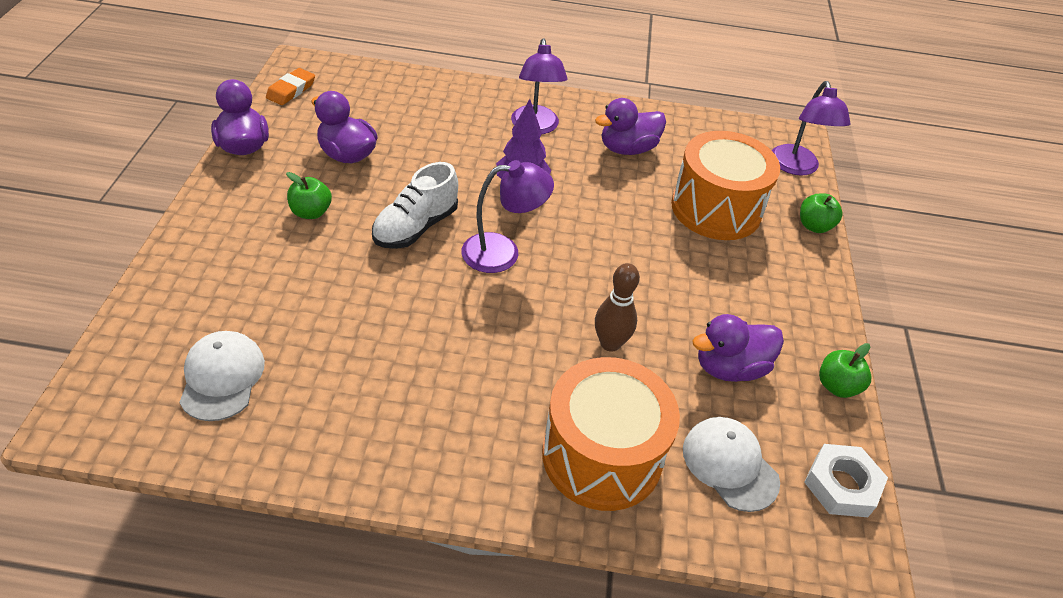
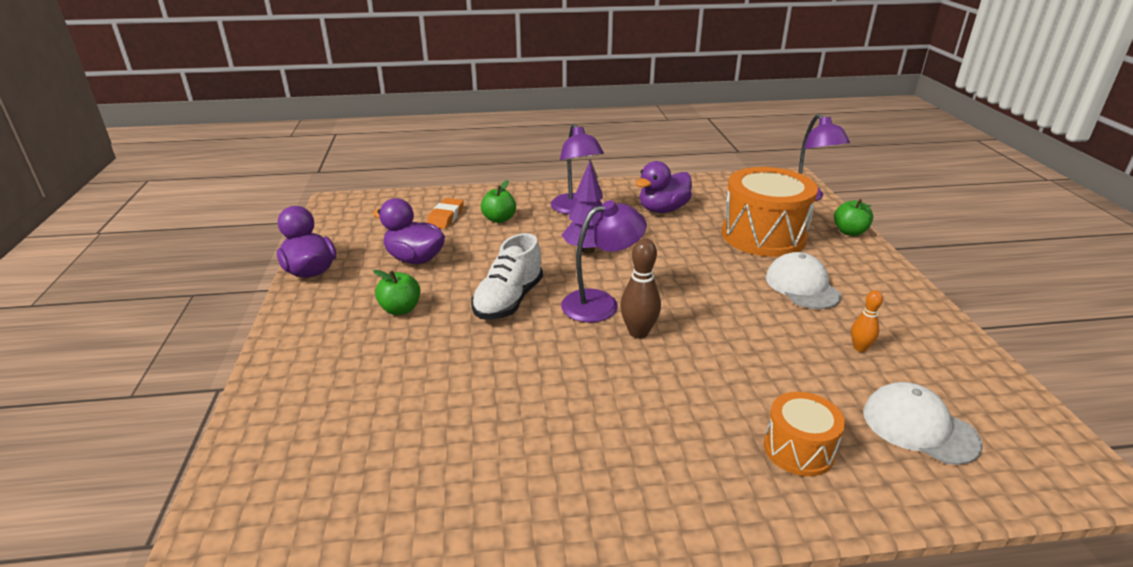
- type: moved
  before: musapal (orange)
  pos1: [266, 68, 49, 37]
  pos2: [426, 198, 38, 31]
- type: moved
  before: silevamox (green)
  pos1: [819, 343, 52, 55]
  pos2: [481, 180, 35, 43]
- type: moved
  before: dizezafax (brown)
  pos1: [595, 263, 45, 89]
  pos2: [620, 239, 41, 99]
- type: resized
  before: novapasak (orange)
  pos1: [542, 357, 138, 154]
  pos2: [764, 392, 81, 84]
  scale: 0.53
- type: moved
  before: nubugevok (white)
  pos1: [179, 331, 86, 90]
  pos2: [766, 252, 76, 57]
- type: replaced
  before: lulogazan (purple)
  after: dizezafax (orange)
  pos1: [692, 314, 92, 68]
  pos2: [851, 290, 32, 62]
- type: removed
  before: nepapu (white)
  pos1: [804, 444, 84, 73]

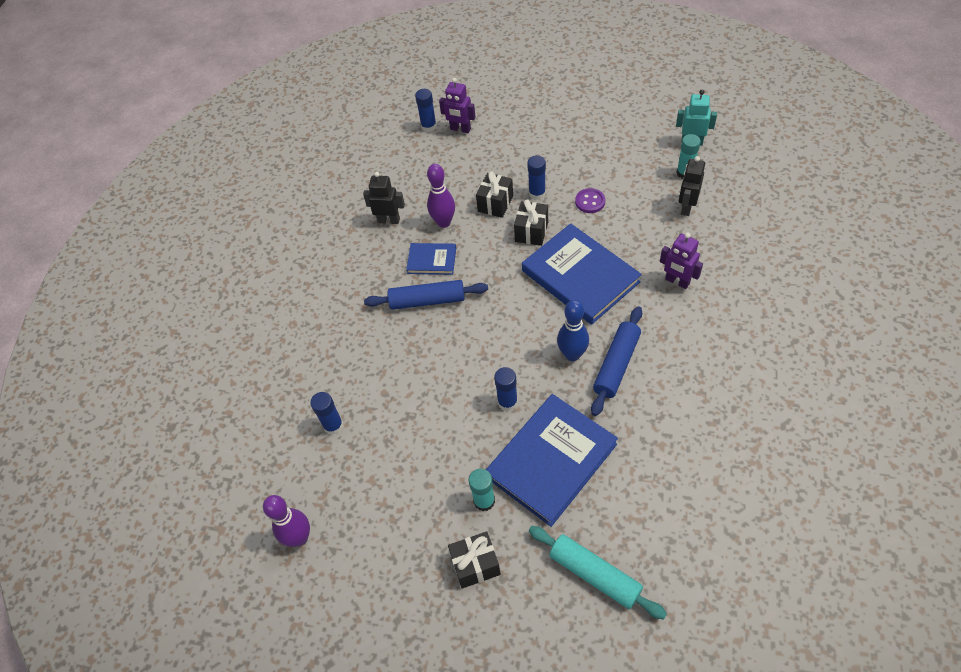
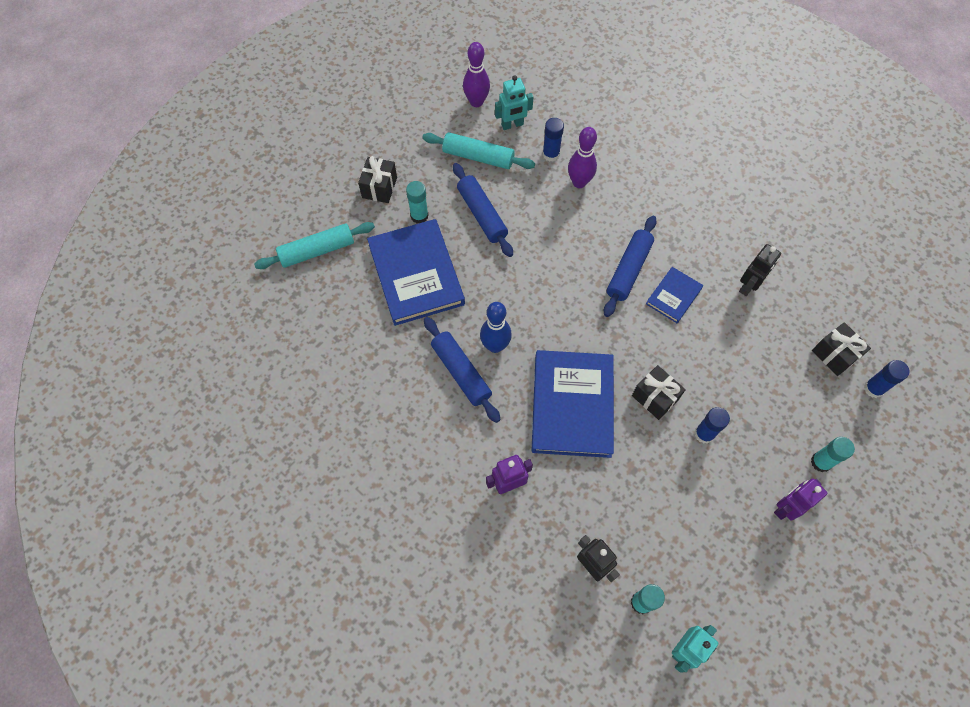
- type: added
  after: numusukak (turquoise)
  pos2: [422, 132, 113, 37]
- type: added
  after: numusukak (blue)
  pos2: [453, 163, 60, 94]
- type: added
  after: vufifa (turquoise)
  pos2: [495, 75, 38, 55]
- type: turned
  before: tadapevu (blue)
  pos1: [522, 223, 120, 102]
  pos2: [531, 350, 83, 108]
  turn: -75
- type: moved
  before: dizezafax (purple)
  pos1: [427, 164, 28, 64]
  pos2: [568, 127, 29, 61]
- type: moved
  before: vufifa (purple)
  pos1: [439, 78, 36, 55]
  pos2: [774, 478, 53, 43]
- type: added
  after: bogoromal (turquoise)
  pos2: [811, 437, 44, 35]
- type: moved
  before: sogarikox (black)
  pos1: [476, 171, 37, 47]
  pos2: [812, 322, 59, 54]
- type: removed
  before: bogoromal (blue)
  pos1: [494, 367, 24, 44]
- type: removed
  before: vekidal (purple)
  pos1: [575, 188, 30, 25]

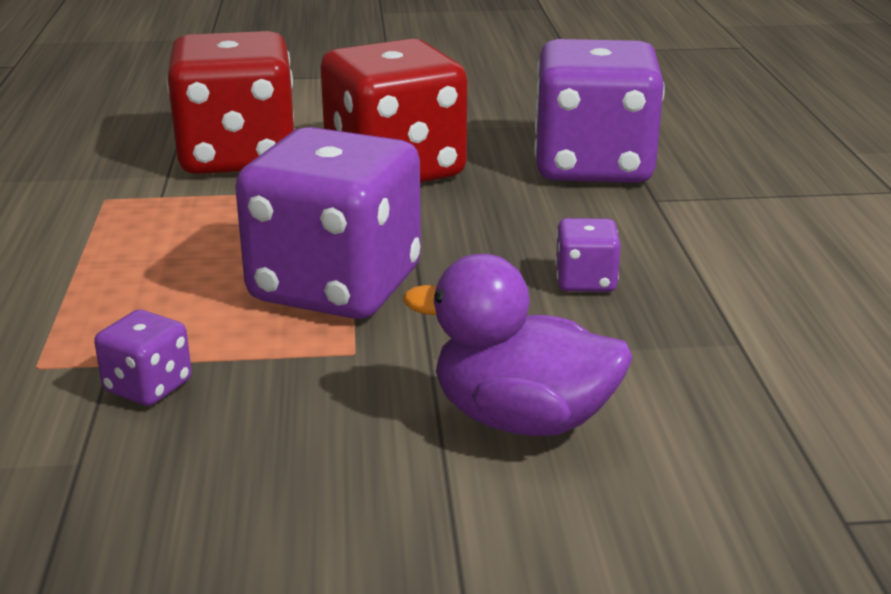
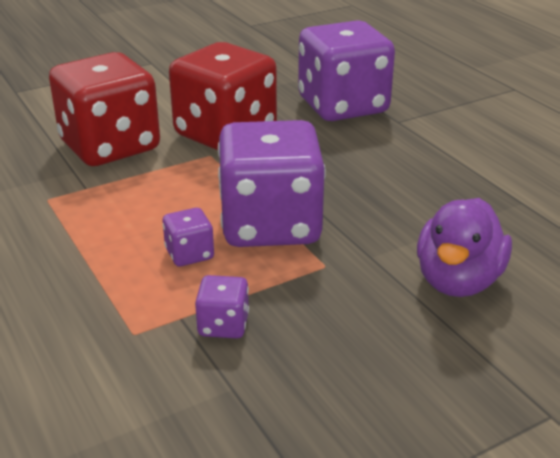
- type: moved
  before: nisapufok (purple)
  pos1: [555, 218, 66, 74]
  pos2: [163, 208, 51, 58]
- type: turned
  before: lulogazan (purple)
  pos1: [403, 254, 230, 182]
  pos2: [417, 198, 95, 99]
  turn: -60

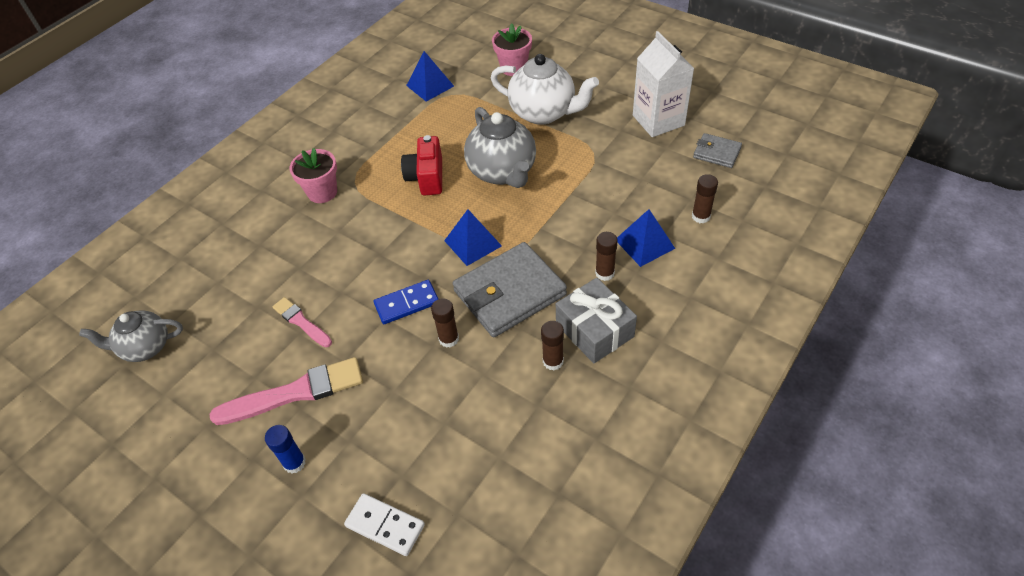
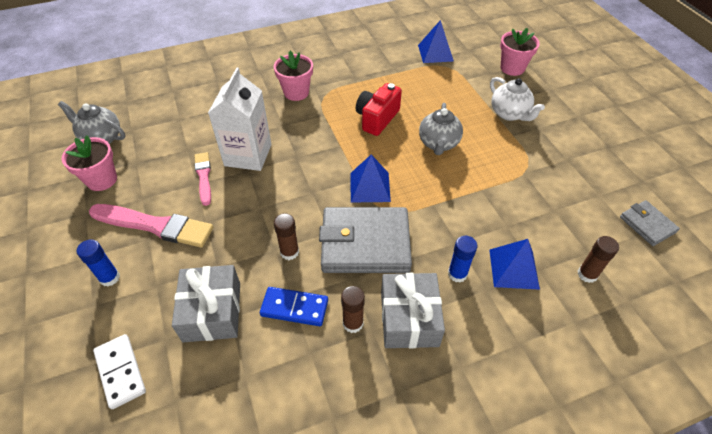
- type: added
  after: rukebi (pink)
  pos2: [61, 136, 56, 55]
- type: added
  after: sogarikox (grey)
  pos2: [172, 265, 68, 77]
- type: moved
  before: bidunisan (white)
  pos1: [633, 31, 61, 106]
  pos2: [208, 67, 64, 104]
- type: moved
  before: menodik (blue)
  pos1: [374, 280, 64, 44]
  pos2: [260, 287, 68, 39]
- type: resized
  before: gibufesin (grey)
  pos1: [464, 107, 72, 81]
  pos2: [419, 103, 44, 52]
  scale: 0.65
- type: recoloured
  before: bogoromal (brown)
  after: bogoromal (blue)
  pos1: [595, 232, 22, 49]
  pos2: [448, 236, 29, 47]
- type: resized
  before: gibufesin (white)
  pos1: [491, 54, 108, 71]
  pos2: [490, 77, 55, 44]
  scale: 0.65

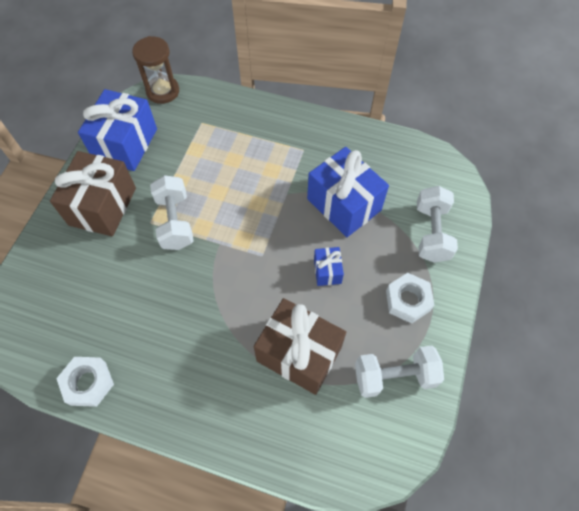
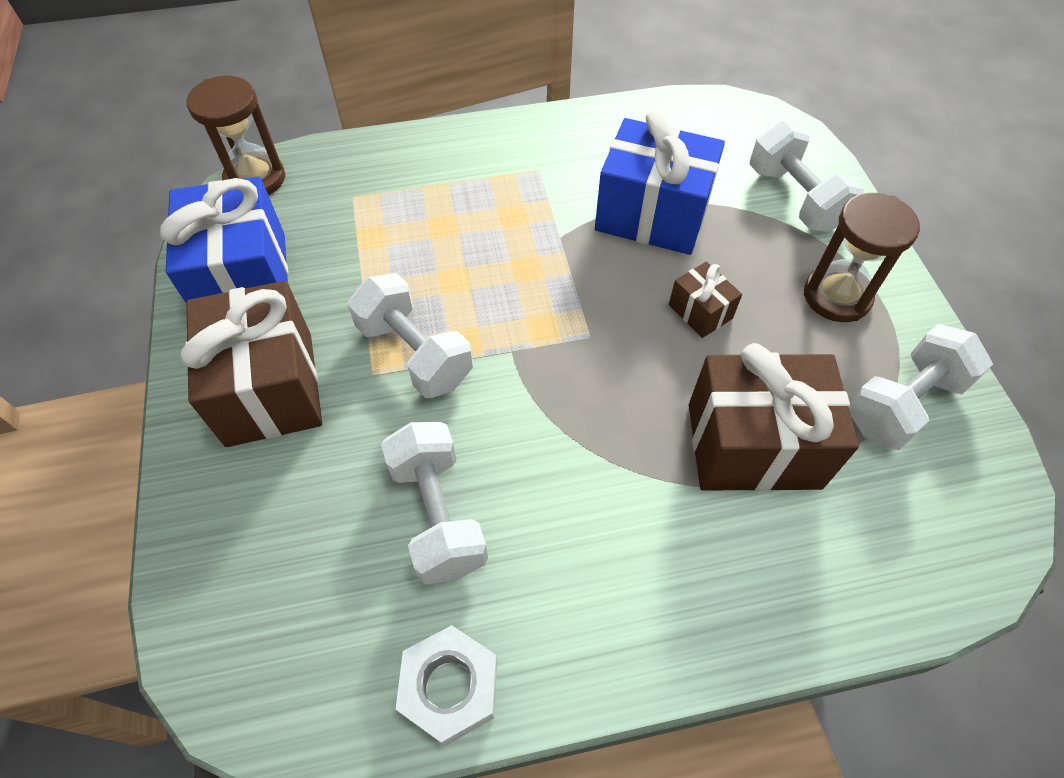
- type: added
  after: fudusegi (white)
  pos2: [381, 422, 107, 163]
- type: recoloured
  before: sogarikox (blue)
  after: sogarikox (brown)
  pos1: [314, 247, 30, 39]
  pos2: [669, 262, 73, 76]
- type: replaced
  before: nepapu (white)
  after: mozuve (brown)
  pos1: [386, 273, 48, 51]
  pos2: [804, 193, 116, 129]

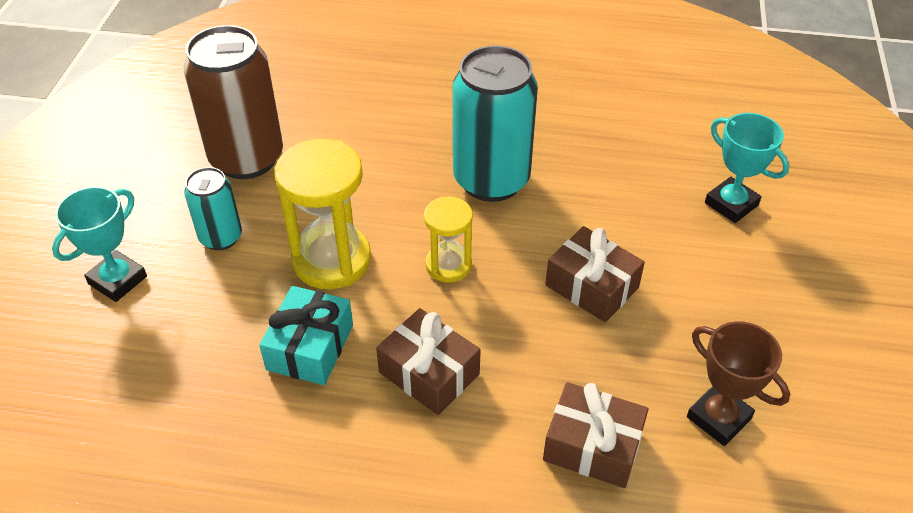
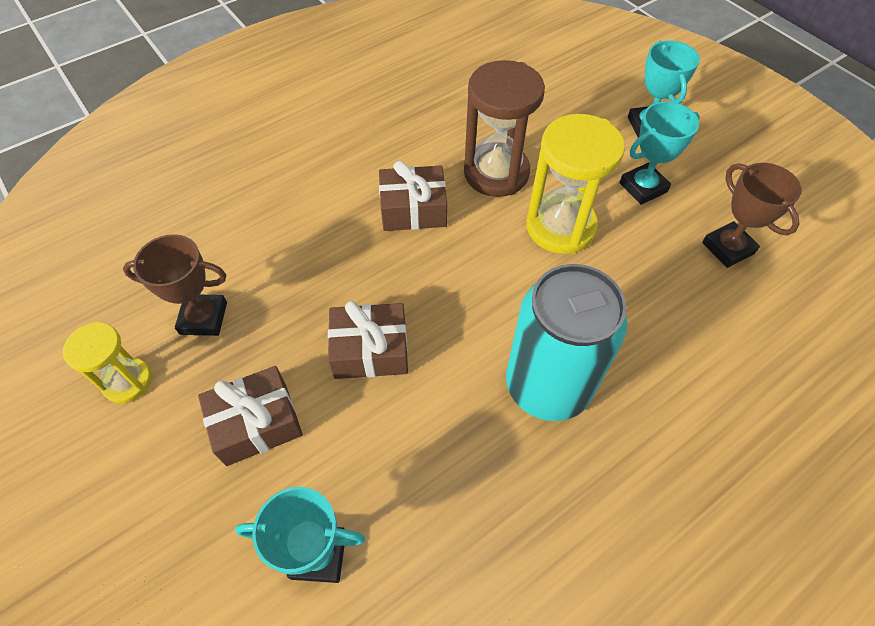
- type: moved
  before: mozuve (yellow)
  pos1: [424, 196, 49, 86]
  pos2: [63, 322, 89, 81]
- type: moved
  before: sogarikox (brown)
  pos1: [543, 382, 106, 106]
  pos2: [198, 366, 105, 100]
- type: replaced
  before: sogarikox (turquoise)
  after: mozuve (brown)
  pos1: [259, 286, 94, 99]
  pos2: [464, 60, 81, 137]
- type: replaced
  before: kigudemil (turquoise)
  after: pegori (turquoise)
  pos1: [184, 167, 58, 83]
  pos2: [619, 102, 81, 103]
- type: replaced
  before: kigudemil (brown)
  after: pegori (brown)
  pos1: [184, 25, 99, 154]
  pos2: [702, 163, 100, 105]

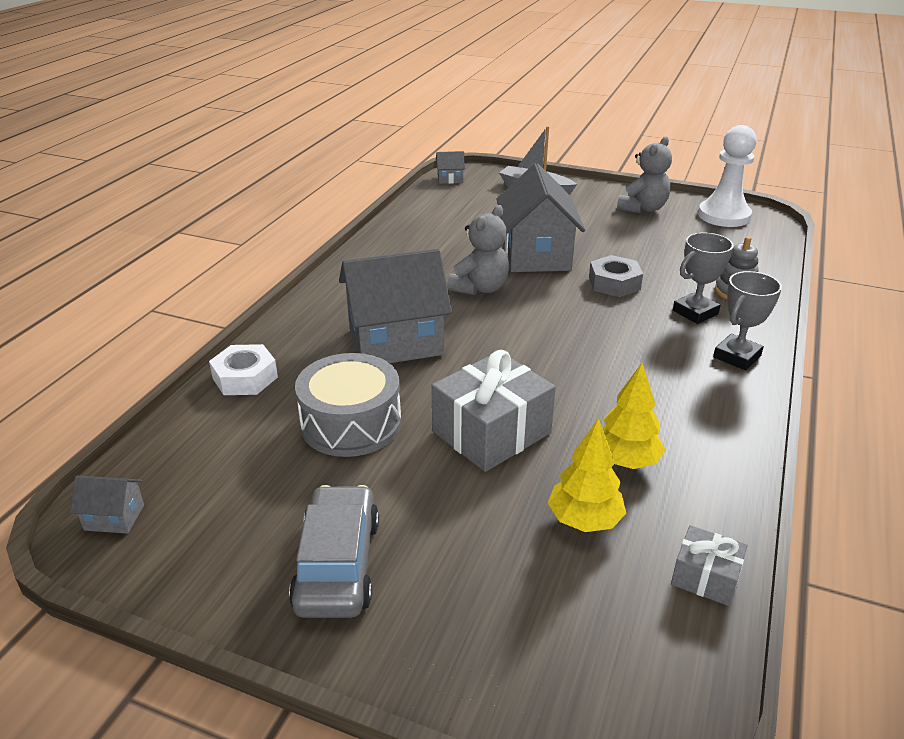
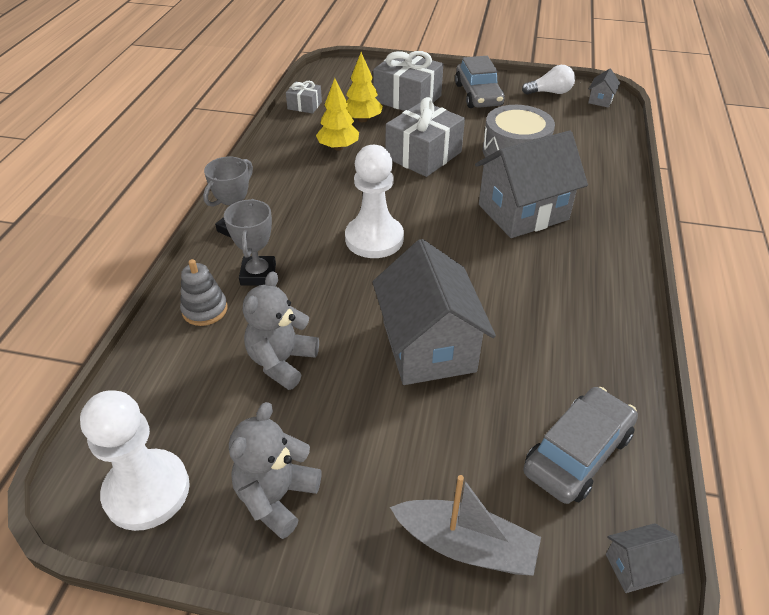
- type: turned
  before: pegori (grey)
  pos1: [673, 232, 61, 92]
  pos2: [224, 199, 52, 87]
  turn: -45
- type: moved
  before: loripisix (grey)
  pos1: [447, 205, 62, 90]
  pos2: [243, 271, 76, 119]
- type: added
  after: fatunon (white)
  pos2: [345, 145, 59, 113]
- type: added
  after: sogarikox (grey)
  pos2: [373, 51, 70, 60]
- type: added
  after: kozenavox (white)
  pos2: [522, 65, 53, 30]
- type: added
  after: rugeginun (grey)
  pos2: [523, 387, 115, 117]
- type: turned
  before: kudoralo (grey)
  pos1: [70, 476, 74, 58]
  pos2: [588, 69, 32, 39]
  turn: -60
- type: removed
  before: nepapu (white)
  pos1: [209, 344, 69, 51]
- type: removed
  before: nepapu (grey)
  pos1: [589, 255, 54, 42]

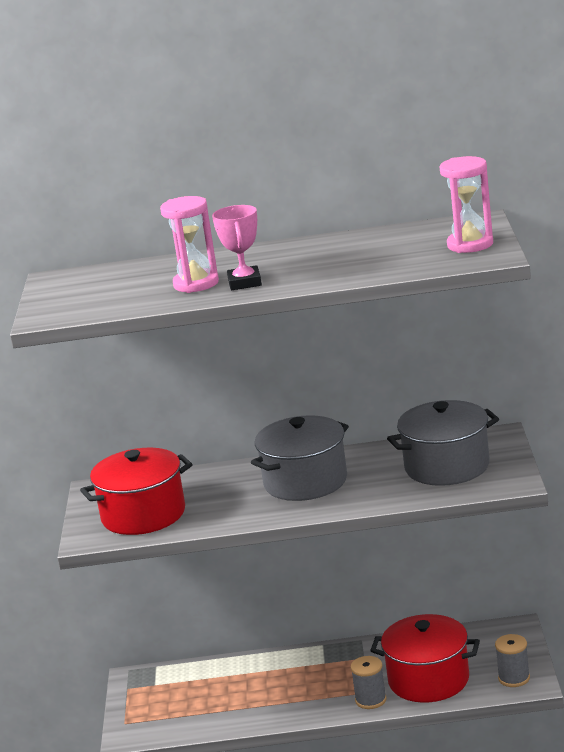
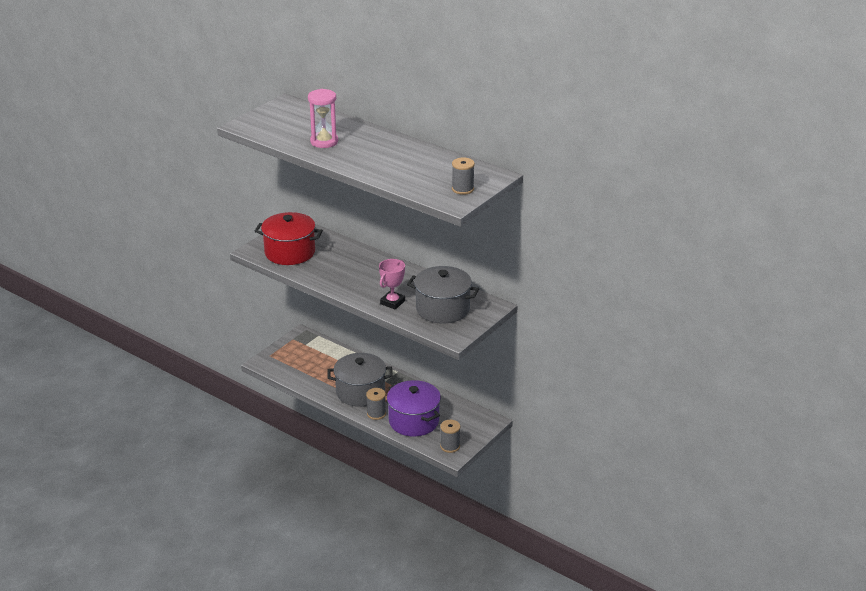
- type: moved
  before: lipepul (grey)
  pos1: [251, 415, 98, 86]
  pos2: [327, 353, 66, 54]
- type: moved
  before: pegori (pink)
  pos1: [212, 205, 50, 85]
  pos2: [379, 259, 26, 50]
- type: recoloured
  before: lipepul (red)
  after: lipepul (purple)
  pos1: [370, 614, 110, 89]
  pos2: [387, 380, 54, 57]
- type: replaced
  before: mozuve (pink)
  after: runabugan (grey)
  pos1: [440, 156, 53, 97]
  pos2: [452, 157, 23, 38]

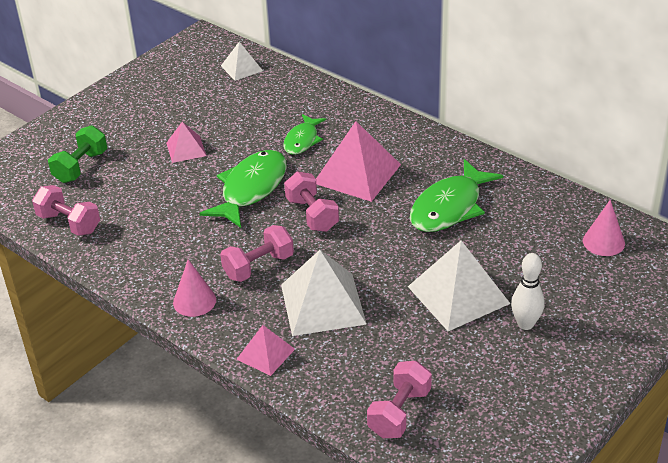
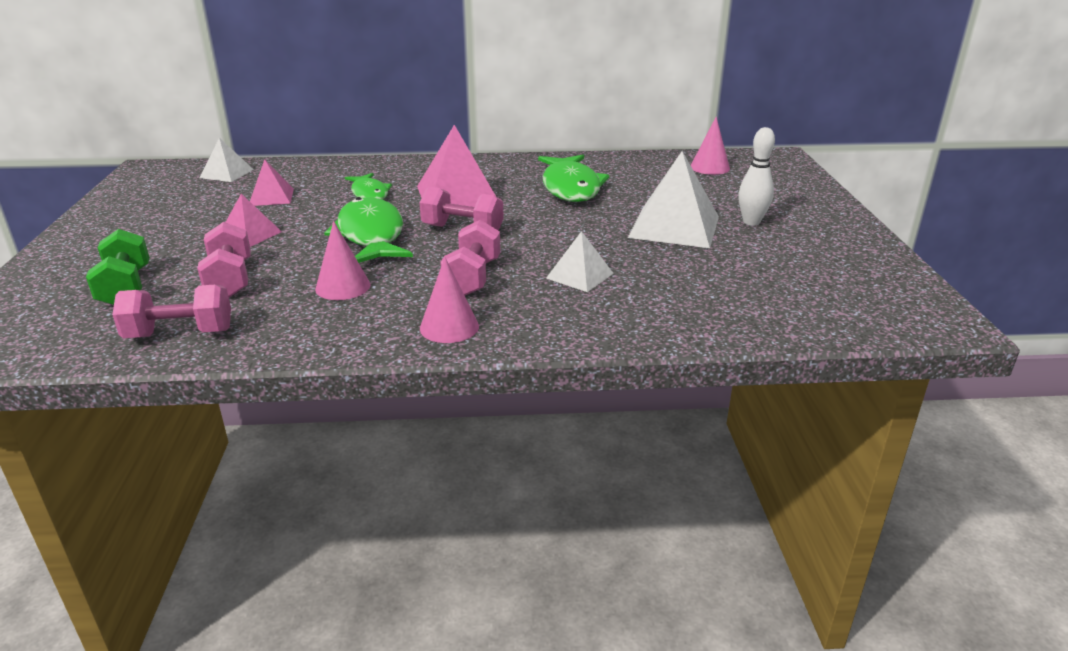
- type: moved
  before: fudusegi (pink)
  pos1: [367, 361, 65, 77]
  pos2: [197, 222, 54, 75]
- type: moved
  before: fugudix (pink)
  pos1: [236, 325, 59, 51]
  pos2: [250, 159, 44, 47]
- type: added
  after: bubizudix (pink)
  pos2: [315, 221, 55, 79]
- type: resized
  before: fugudix (white)
  pos1: [281, 250, 86, 86]
  pos2: [546, 231, 68, 61]
  scale: 0.55

